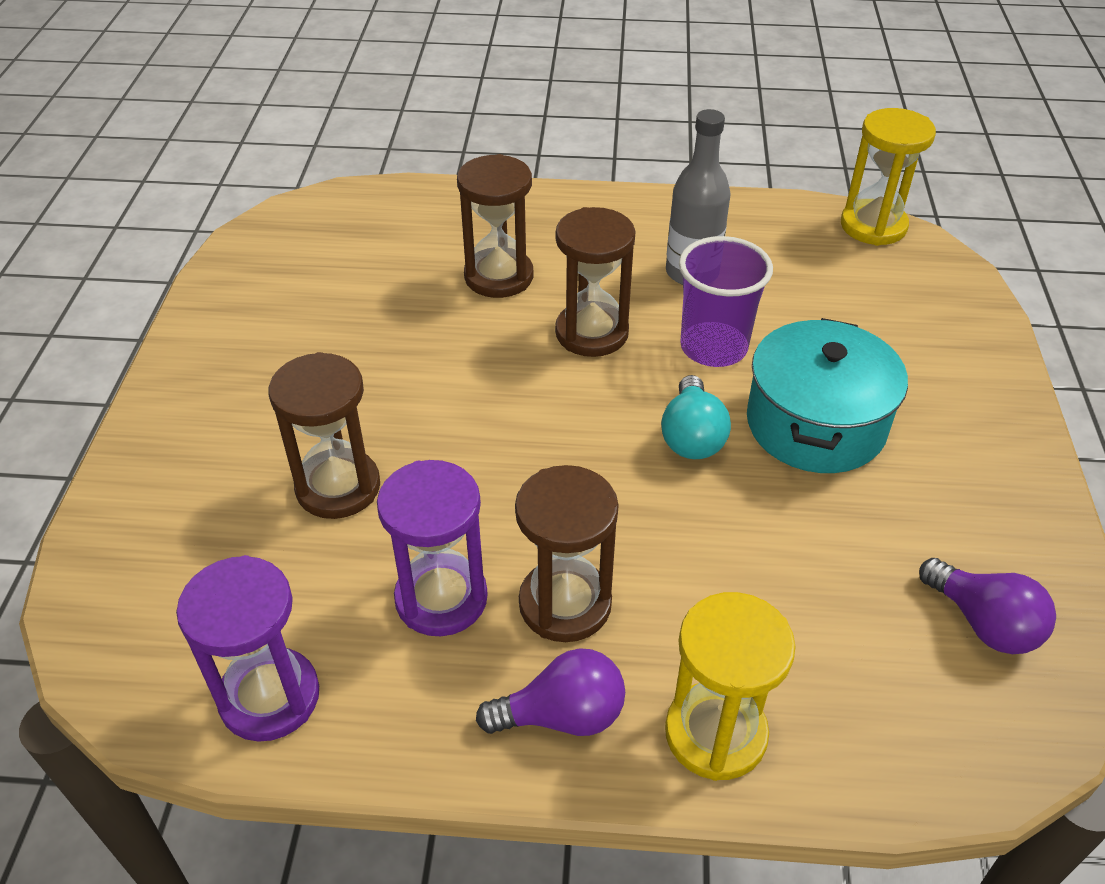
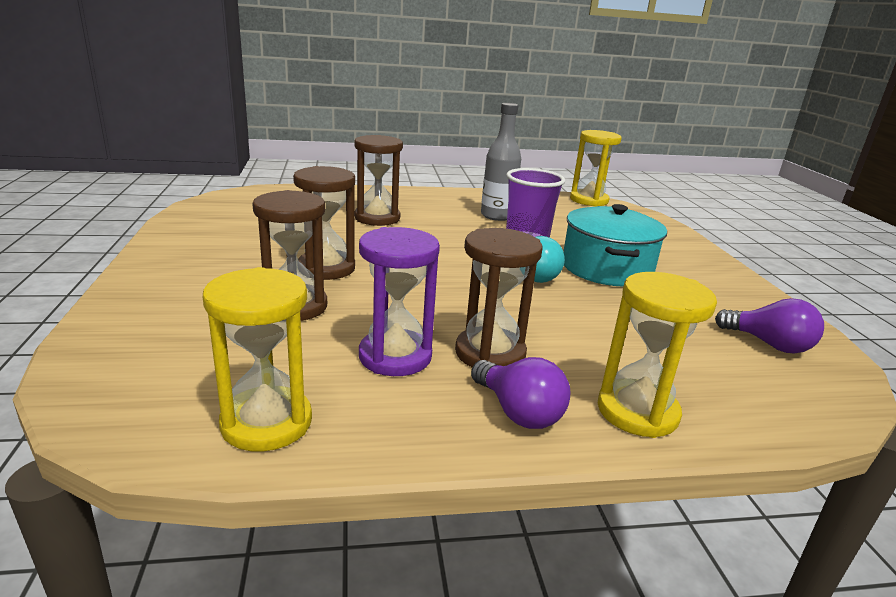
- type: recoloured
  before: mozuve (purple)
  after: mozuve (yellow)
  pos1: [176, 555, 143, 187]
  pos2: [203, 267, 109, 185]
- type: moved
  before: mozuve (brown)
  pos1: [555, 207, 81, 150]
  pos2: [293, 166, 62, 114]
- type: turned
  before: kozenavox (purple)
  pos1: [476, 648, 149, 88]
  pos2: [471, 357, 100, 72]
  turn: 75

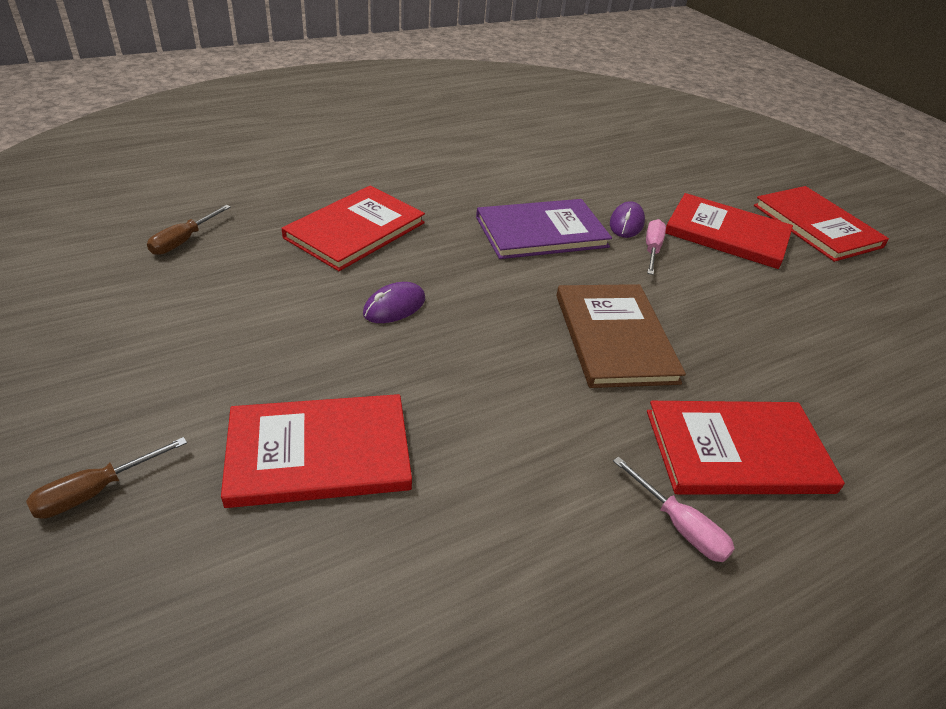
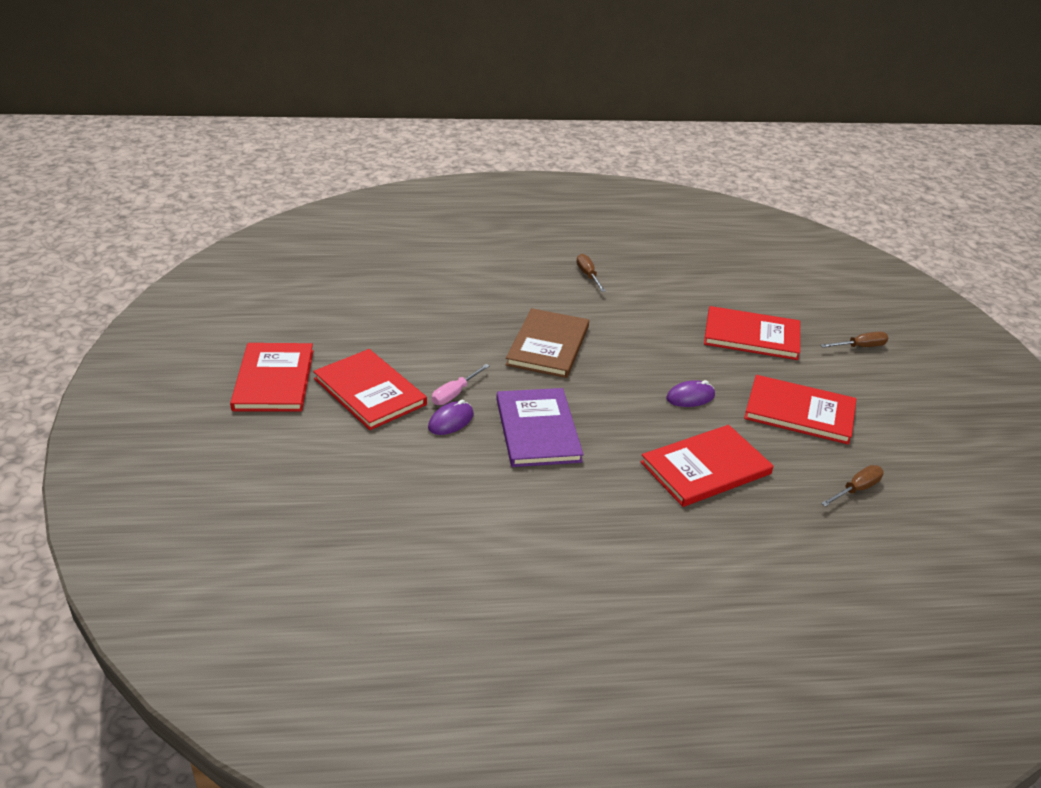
- type: turned
  before: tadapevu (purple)
  pos1: [476, 199, 136, 60]
  pos2: [496, 388, 88, 79]
  turn: 75
- type: recoloured
  before: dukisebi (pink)
  after: dukisebi (brown)
  pos1: [613, 457, 122, 105]
  pos2: [576, 254, 30, 38]
- type: moved
  before: tadapevu (red)
  pos1: [647, 401, 198, 94]
  pos2: [744, 375, 112, 70]

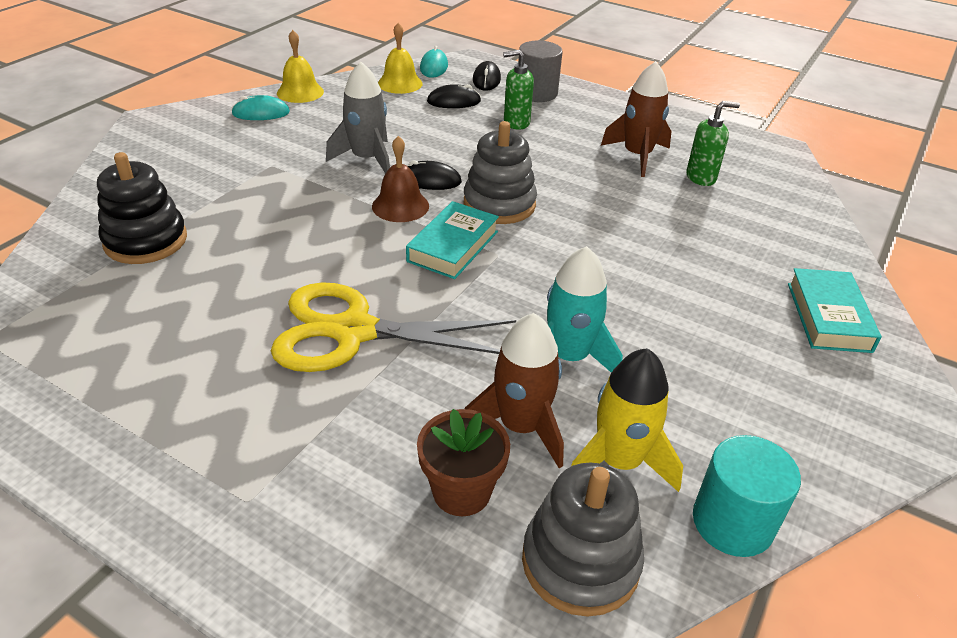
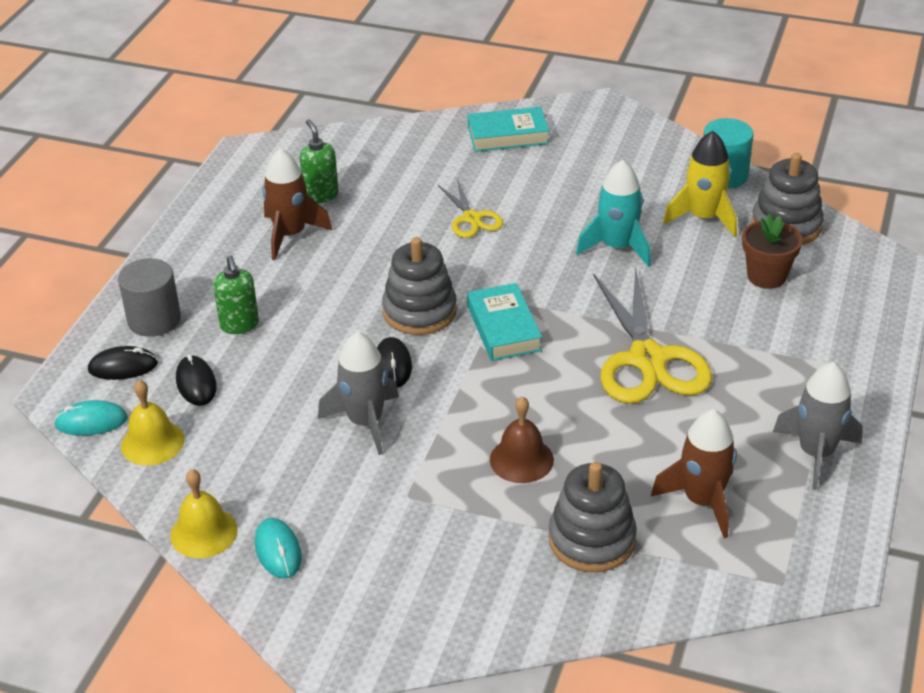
- type: added
  after: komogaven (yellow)
  pos2: [438, 179, 65, 59]
- type: turned
  before: tadapevu (turquoise)
  pos1: [406, 201, 93, 78]
  pos2: [467, 283, 75, 78]
  turn: 60
- type: moved
  before: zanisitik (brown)
  pos1: [372, 136, 57, 86]
  pos2: [490, 396, 64, 87]
- type: recoloured
  before: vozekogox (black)
  after: vozekogox (grey)
  pos1: [97, 152, 90, 112]
  pos2: [548, 462, 89, 110]
- type: moved
  before: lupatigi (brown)
  pos1: [465, 313, 99, 155]
  pos2: [651, 409, 86, 129]
- type: added
  after: lupatigi (grey)
  pos2: [773, 362, 90, 128]

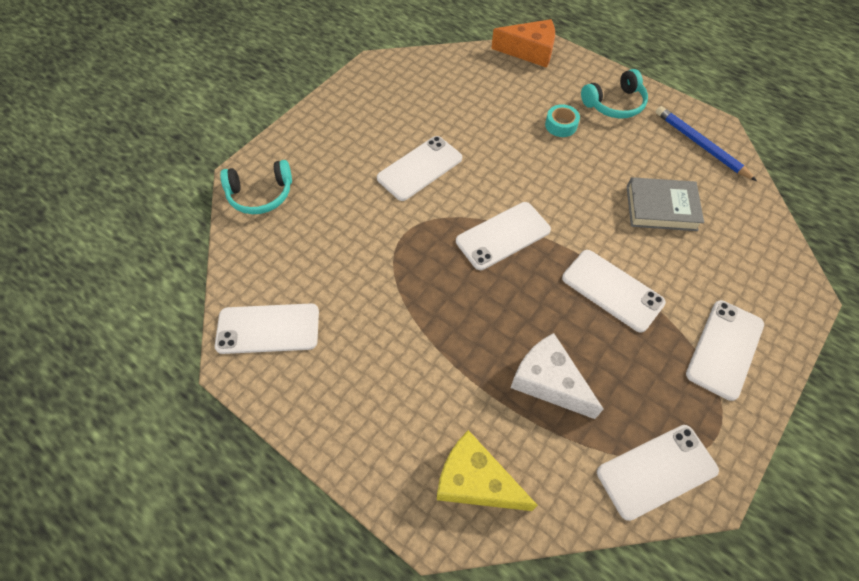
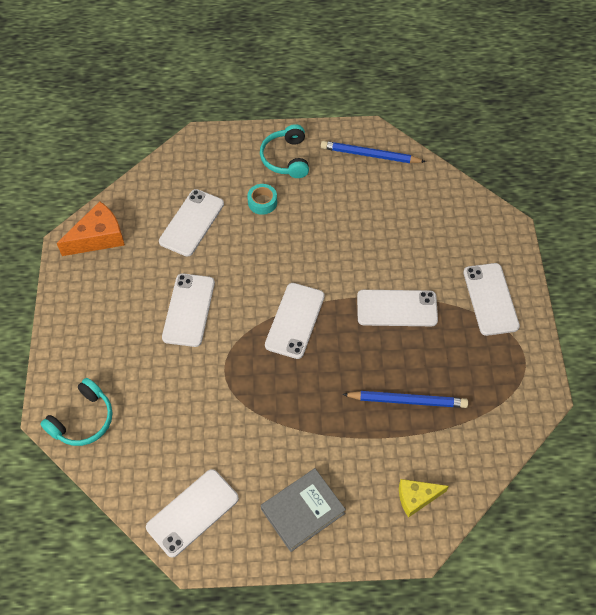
- type: moved
  before: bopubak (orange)
  pos1: [491, 19, 64, 49]
  pos2: [57, 201, 68, 55]
- type: moved
  before: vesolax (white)
  pos1: [597, 425, 122, 96]
  pos2: [159, 189, 65, 67]
- type: turned
  before: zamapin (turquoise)
  pos1: [581, 69, 67, 49]
  pos2: [260, 124, 49, 54]
  turn: 150
- type: moved
  before: tadapevu (grey)
  pos1: [627, 177, 77, 54]
  pos2: [261, 468, 85, 84]
- type: replaced
  before: bopubak (white)
  after: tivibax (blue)
  pos1: [510, 333, 93, 86]
  pos2: [342, 391, 126, 17]
- type: resized
  before: bopubak (yellow)
  pos1: [437, 430, 101, 81]
  pos2: [399, 479, 50, 39]
  scale: 0.65

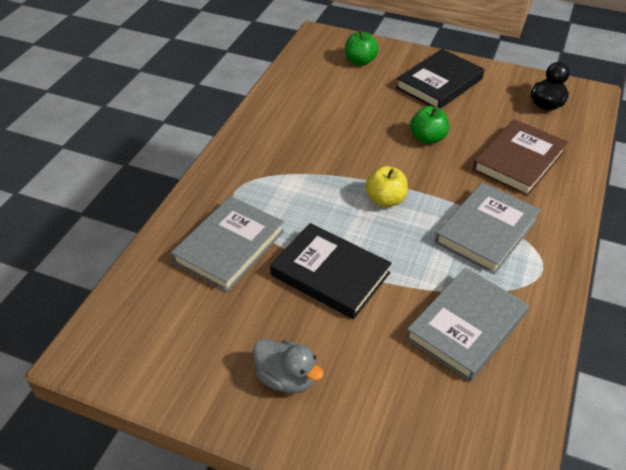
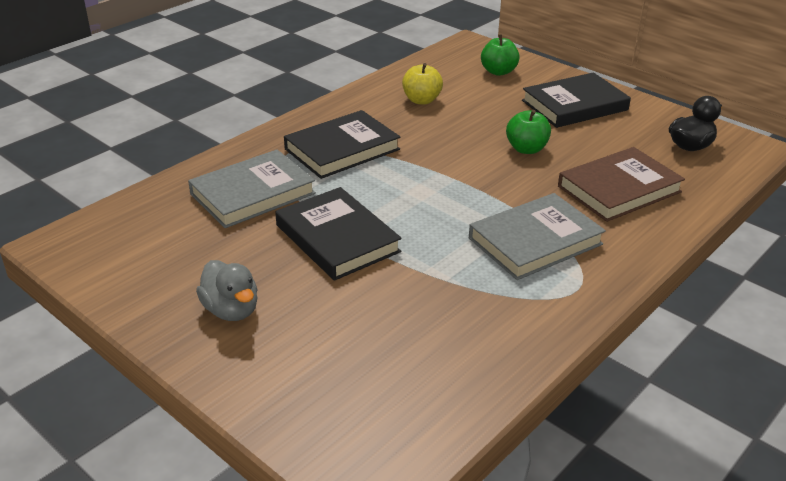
- type: added
  after: tadapevu (black)
  pos2: [284, 110, 116, 69]
- type: moved
  before: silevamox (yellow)
  pos1: [365, 166, 43, 41]
  pos2: [402, 63, 41, 42]
- type: removed
  before: tadapevu (grey)
  pos1: [406, 267, 123, 115]

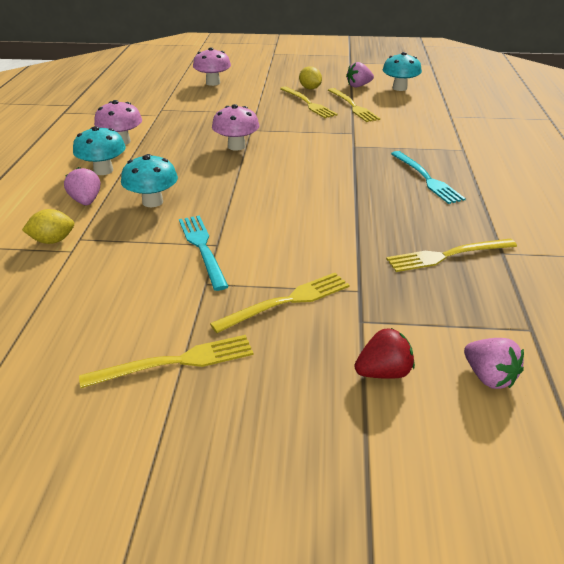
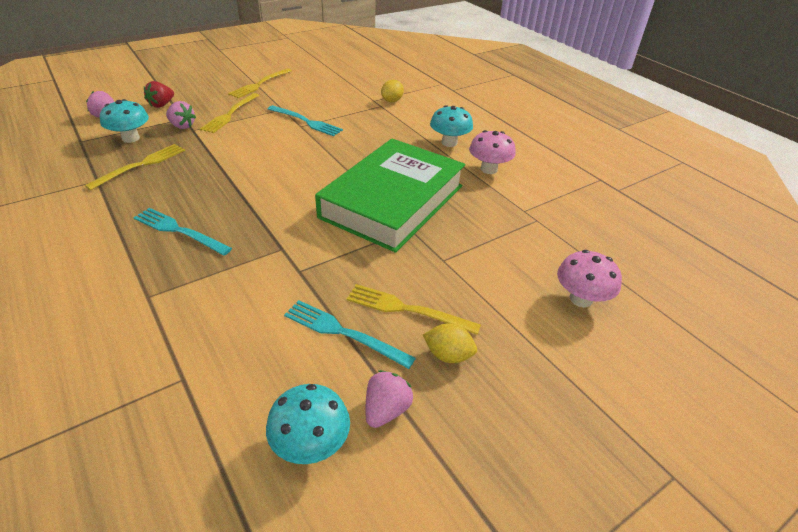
- type: moved
  before: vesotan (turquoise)
  pos1: [121, 154, 57, 53]
  pos2: [100, 99, 49, 44]
- type: moved
  before: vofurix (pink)
  pos1: [64, 167, 36, 38]
  pos2: [166, 101, 30, 28]
- type: recoloured
  before: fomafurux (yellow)
  after: fomafurux (turquoise)
  pos1: [328, 88, 52, 34]
  pos2: [284, 300, 132, 69]
- type: replaced
  before: vesotan (pink)
  after: tadapevu (green)
  pos1: [212, 104, 47, 46]
  pos2: [315, 138, 150, 115]

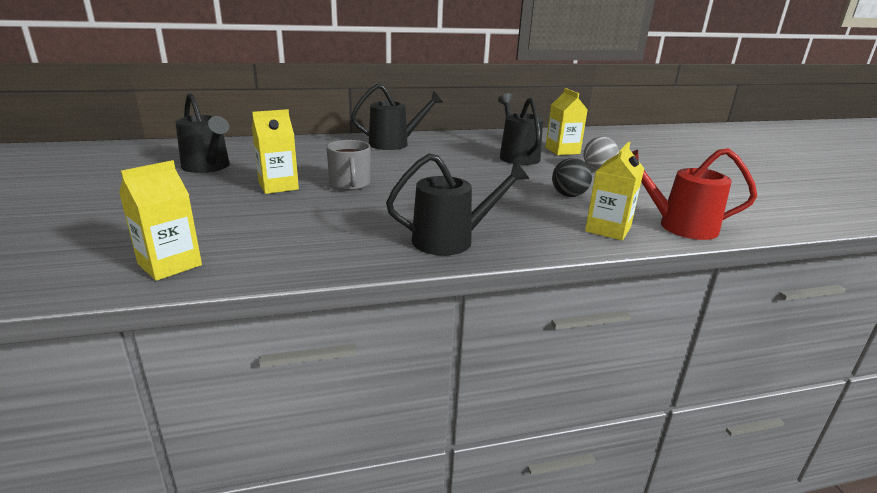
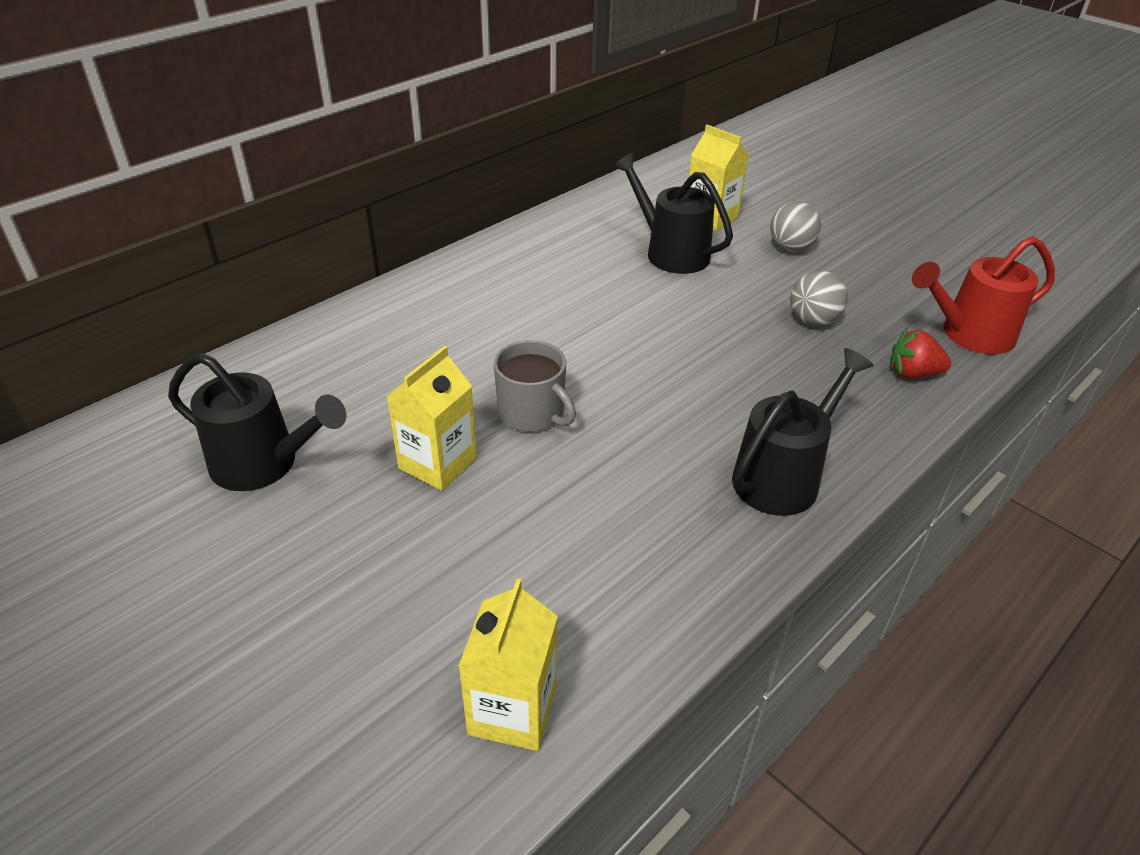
- type: recoloured
  before: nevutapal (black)
  after: nevutapal (grey)
  pos1: [552, 158, 40, 39]
  pos2: [790, 270, 58, 56]
- type: replaced
  before: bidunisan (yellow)
  after: vofurix (red)
  pos1: [585, 142, 59, 99]
  pos2: [890, 328, 61, 51]
- type: removed
  before: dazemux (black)
  pos1: [351, 84, 92, 66]

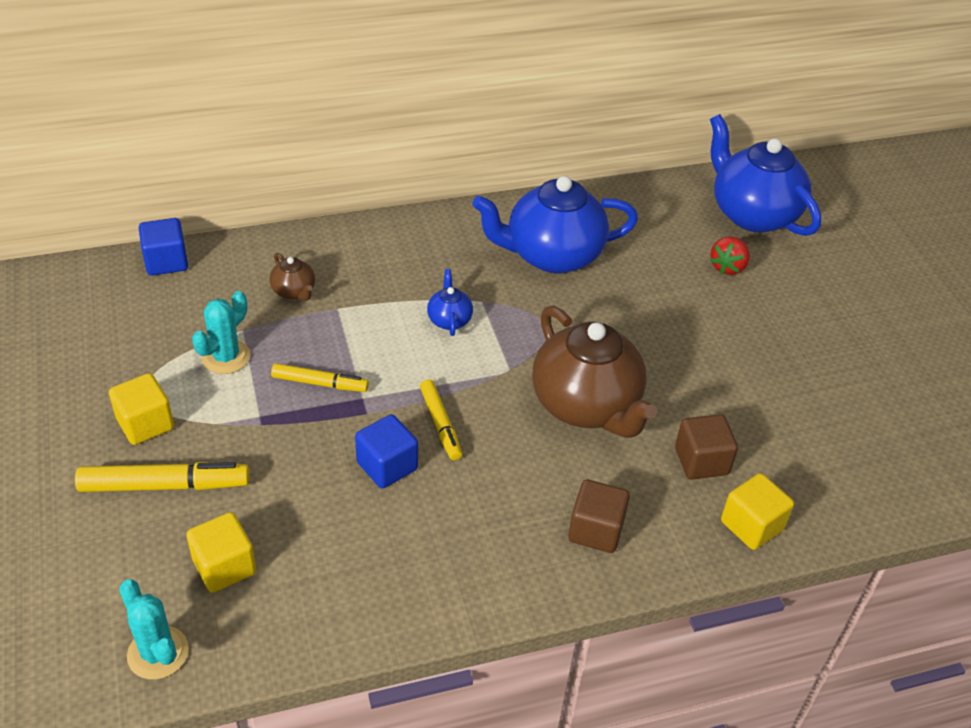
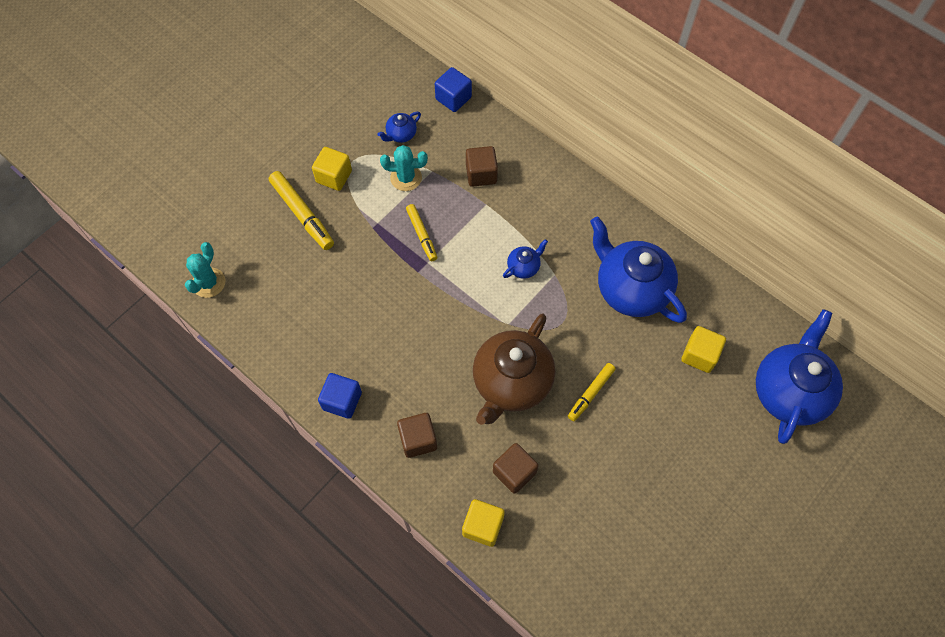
- type: moved
  before: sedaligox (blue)
  pos1: [355, 414, 63, 74]
  pos2: [318, 373, 44, 46]
- type: added
  after: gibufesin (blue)
  pos2: [378, 112, 43, 31]
- type: replaced
  before: gibufesin (brown)
  after: sedaligox (brown)
  pos1: [269, 253, 46, 48]
  pos2: [466, 146, 32, 41]
- type: moved
  before: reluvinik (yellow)
  pos1: [420, 379, 42, 81]
  pos2: [568, 363, 47, 58]
- type: moved
  before: sedaligox (yellow)
  pos1: [186, 512, 70, 81]
  pos2: [681, 326, 45, 47]
- type: removed
  before: vofurix (red)
  pos1: [710, 236, 40, 39]

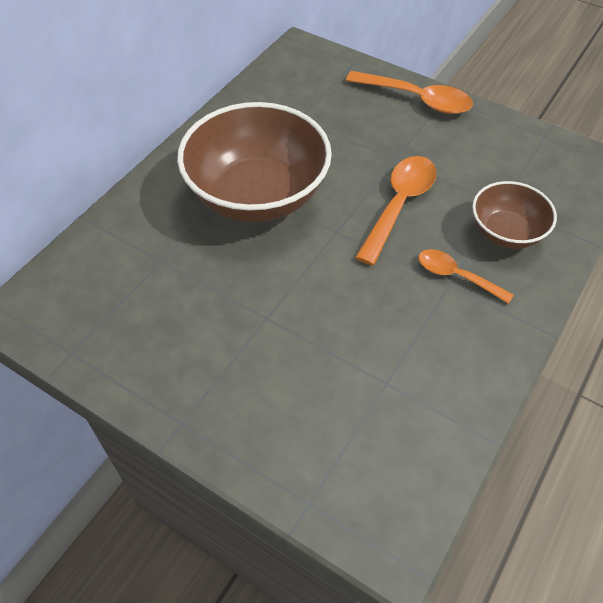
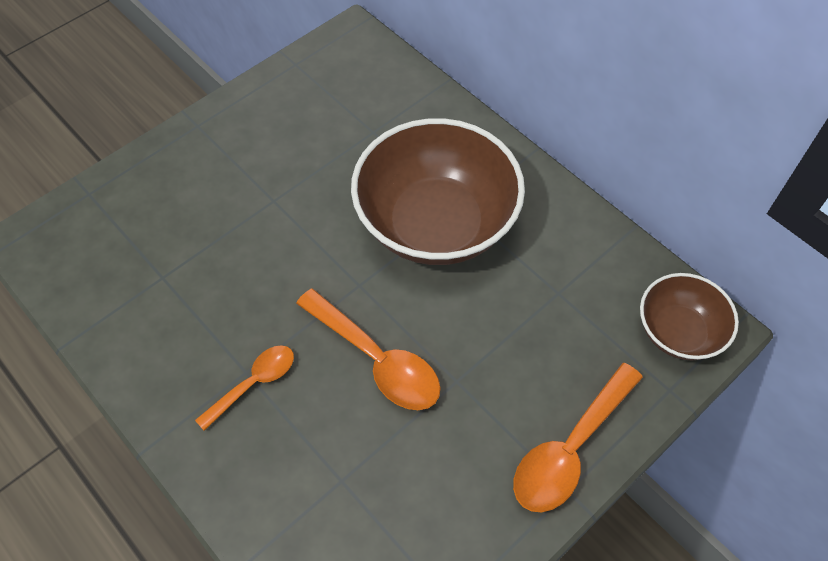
- type: moved
  before: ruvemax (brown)
  pos1: [472, 181, 85, 68]
  pos2: [640, 273, 99, 87]

